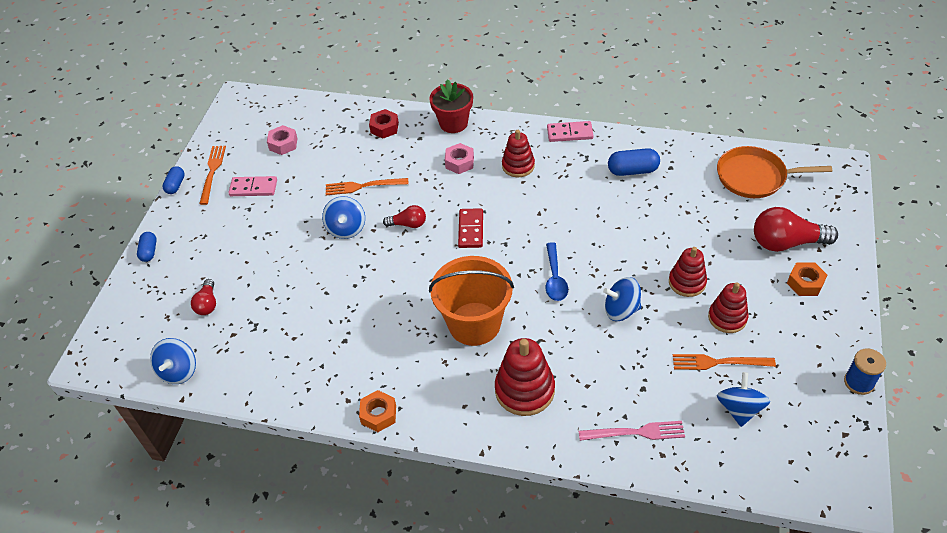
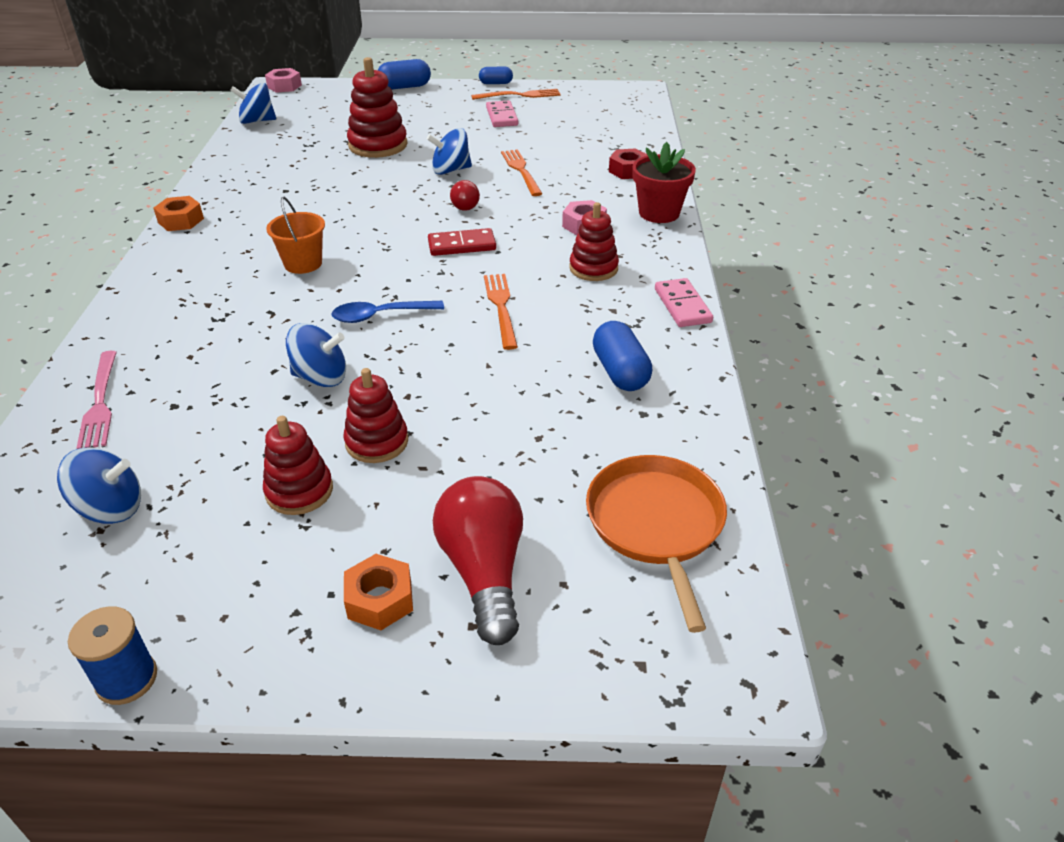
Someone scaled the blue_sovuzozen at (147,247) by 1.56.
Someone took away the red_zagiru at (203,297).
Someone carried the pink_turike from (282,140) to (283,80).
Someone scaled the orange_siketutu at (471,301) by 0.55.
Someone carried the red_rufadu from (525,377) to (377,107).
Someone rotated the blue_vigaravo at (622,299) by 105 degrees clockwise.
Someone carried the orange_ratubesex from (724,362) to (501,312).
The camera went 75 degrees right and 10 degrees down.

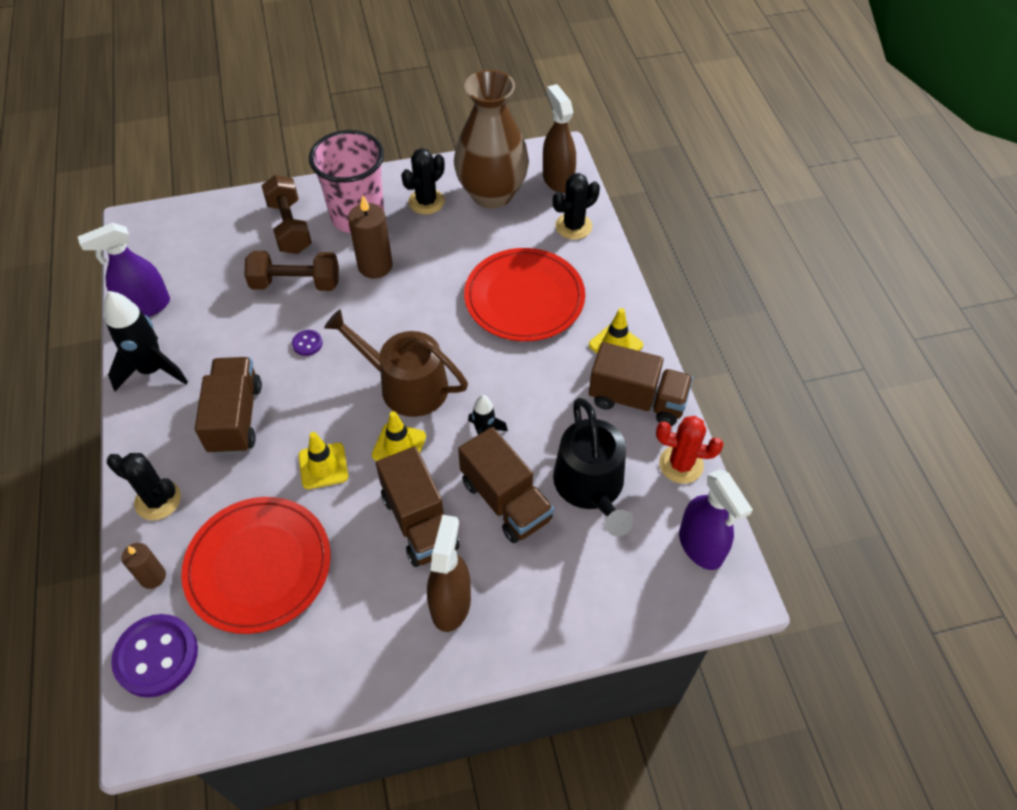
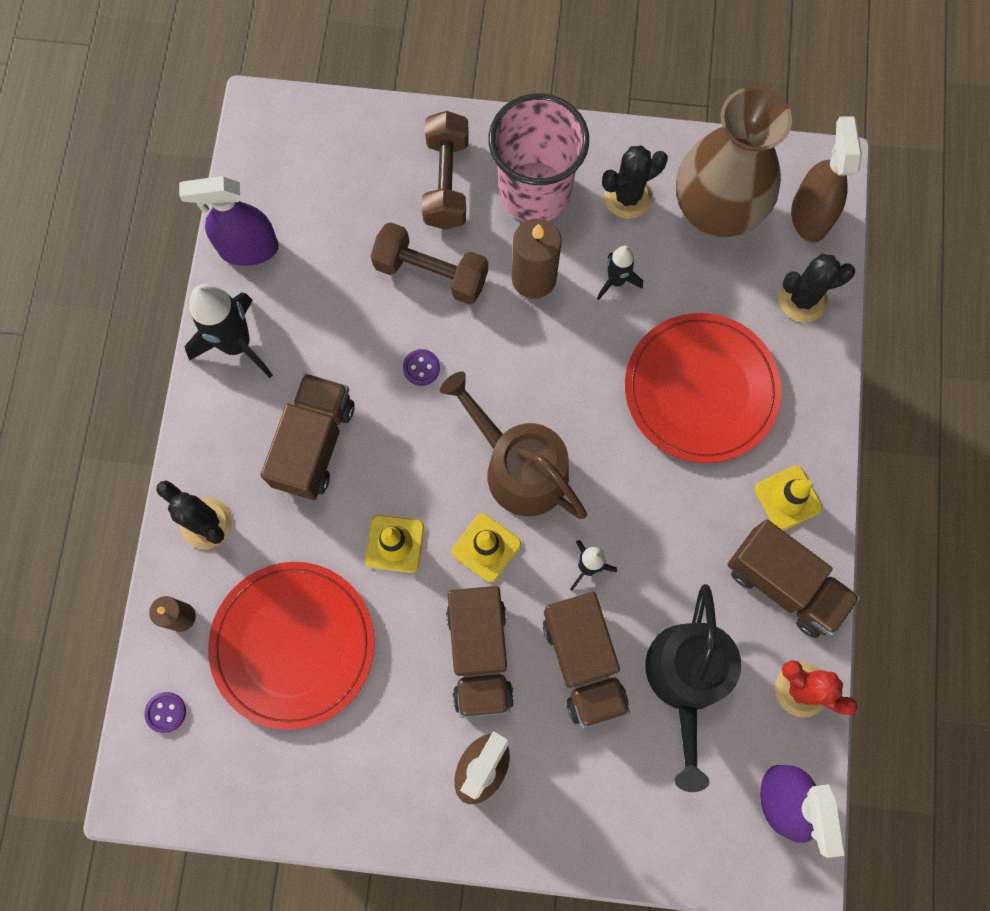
Someone scaled the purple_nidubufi at (154,656) by 0.46.
Someone put down the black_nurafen at (620,273).
The camera went 20 degrees right and 20 degrees up.

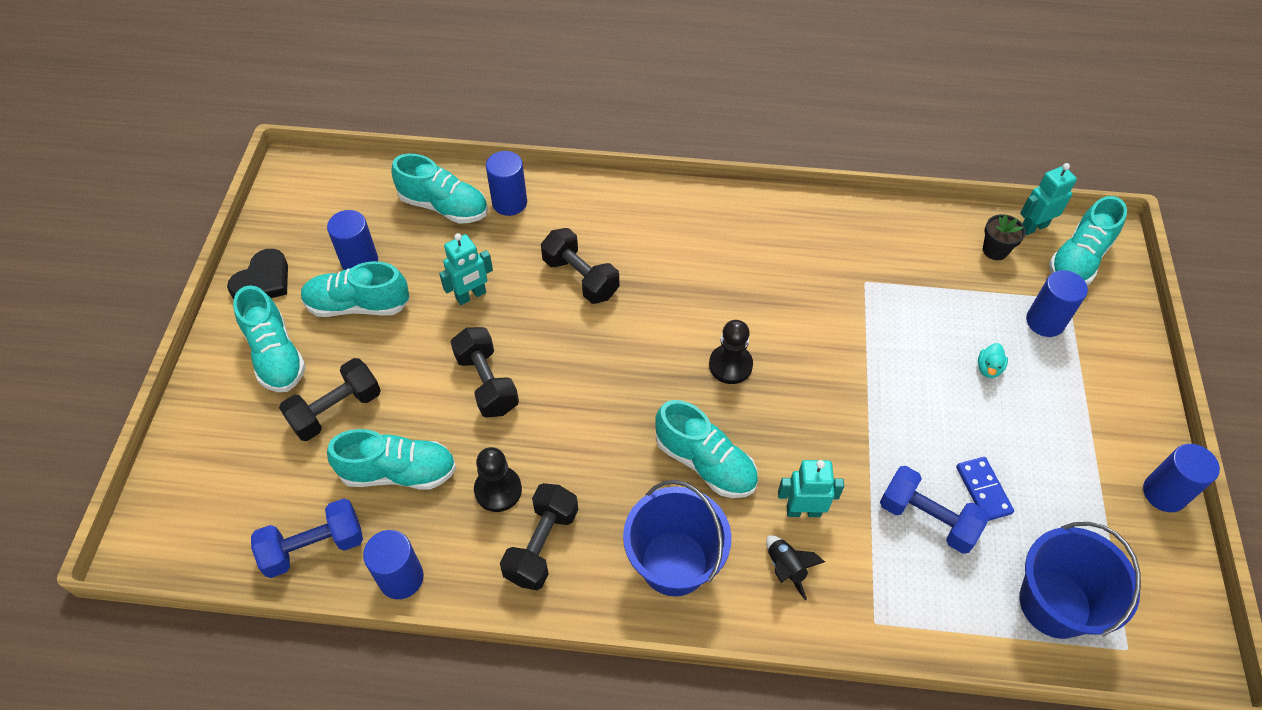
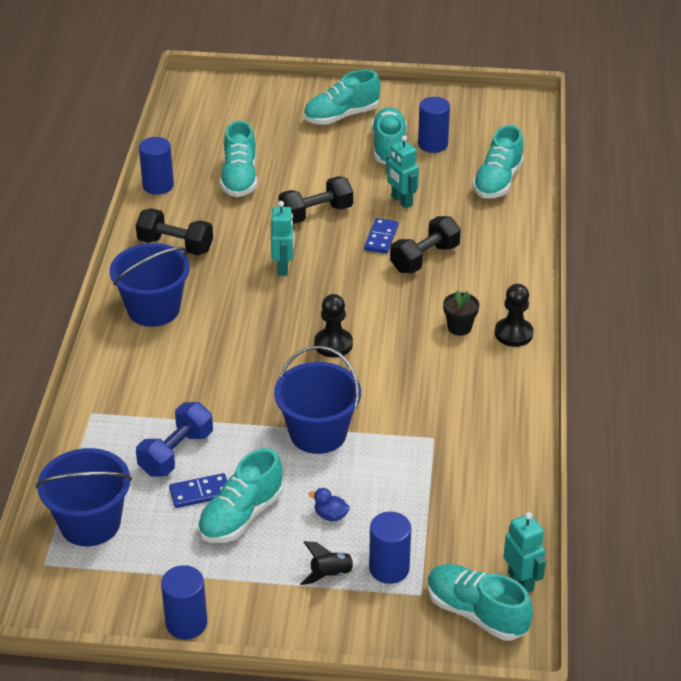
Someone took away the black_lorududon at (257,274).
Someone took away the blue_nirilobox at (307,538).
Someone took away the black_nirilobox at (330,399).
Someone carried the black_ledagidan from (498,479) to (514,315).
Someone took away the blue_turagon at (506,183).
Someone carried the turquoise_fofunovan from (706,449) to (240,495).
Someone carried the black_nurafen from (795,567) to (331,563).
Someone carried the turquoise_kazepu from (811,488) to (282,238).
Someone repainted the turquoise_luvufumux at (993,360), which became the blue_luvufumux at (329,504).
Someone carried the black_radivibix from (1004,237) to (461,313).
Someone put down the blue_siketutu at (317,399).
Someone put down the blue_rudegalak at (381,236).
The camera went 90 degrees right and 15 degrees down.

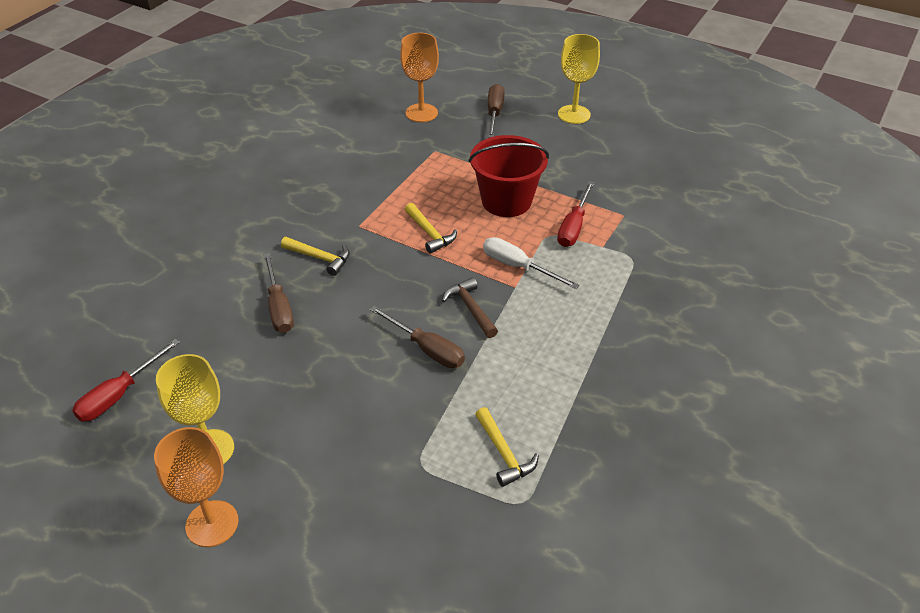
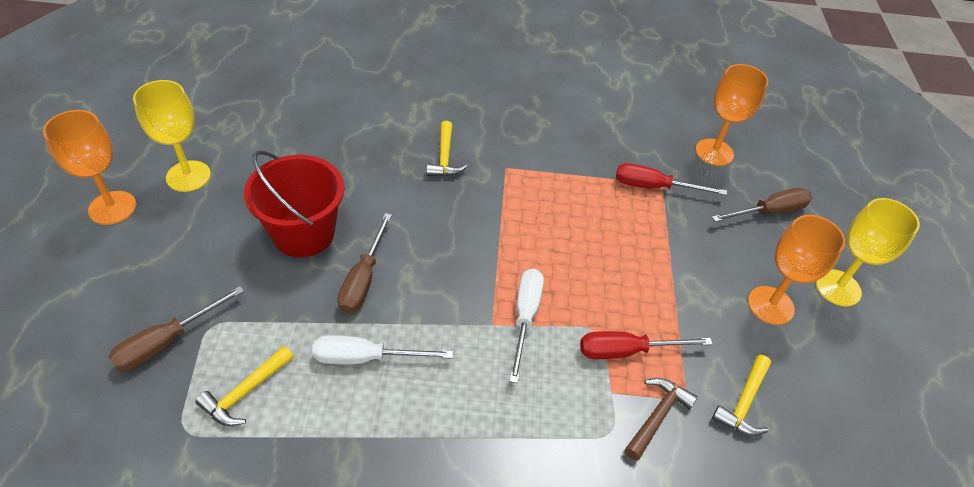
Someone carried the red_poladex from (126,380) to (671,179).
Someone carried the brown_poladex from (278,293) to (176,329).
Someone carried the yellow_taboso from (431,228) to (741,395).
Someone carried the brown_taboso from (470,307) to (661,419).
Someone carried the red_siketutu from (509,176) to (294,204).
Someone put down the white_poladex at (382,349).
Someone put down the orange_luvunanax at (796,270).
The camera went 60 degrees right and 5 degrees up.

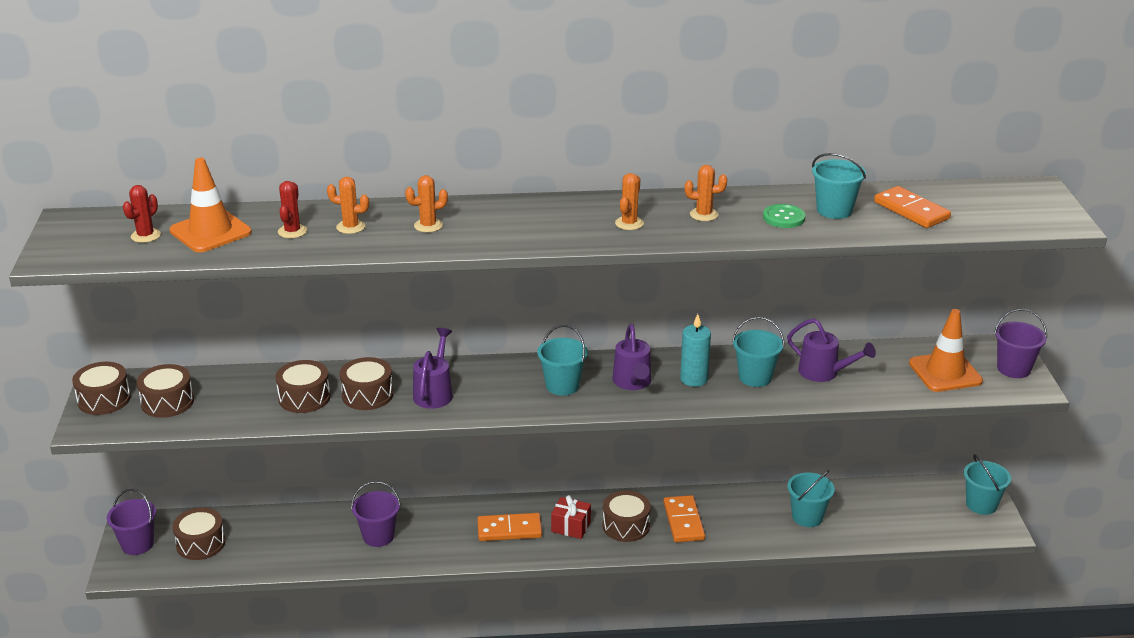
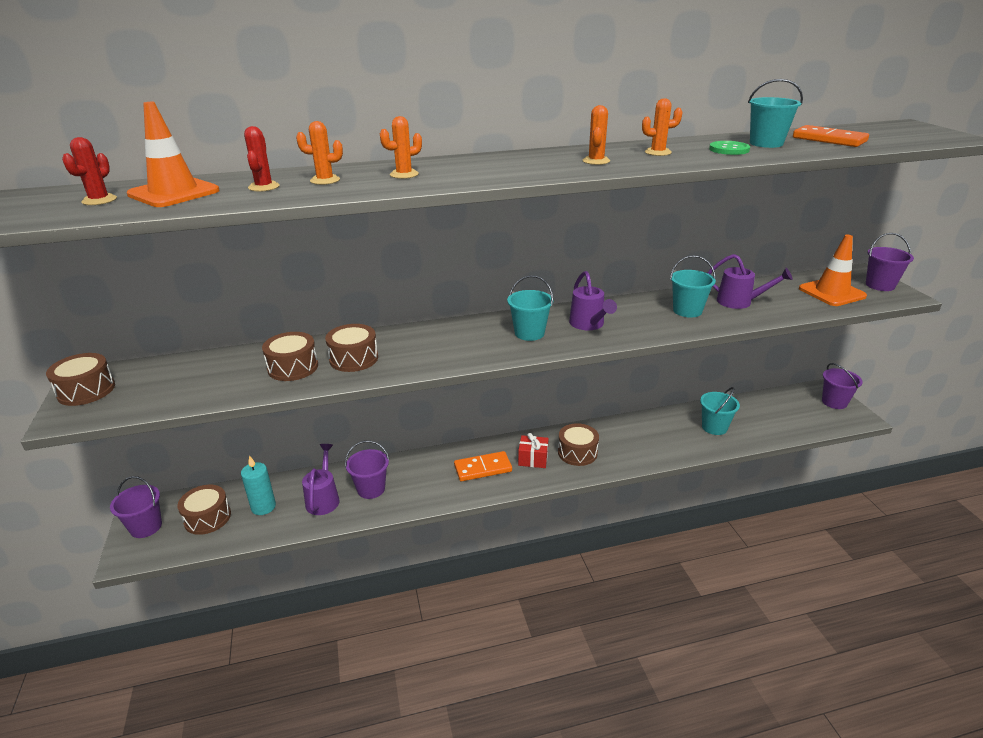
Someone took away the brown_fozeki at (165,391).
Someone carried the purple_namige from (433,368) to (321,479).
Someone took away the orange_rudegalak at (684,518).
Someone carried the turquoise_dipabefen from (695,350) to (258,485).
Someone repainted the turquoise_siketutu at (987,484), which became the purple_siketutu at (842,386).
The camera went 10 degrees left and 0 degrees up.

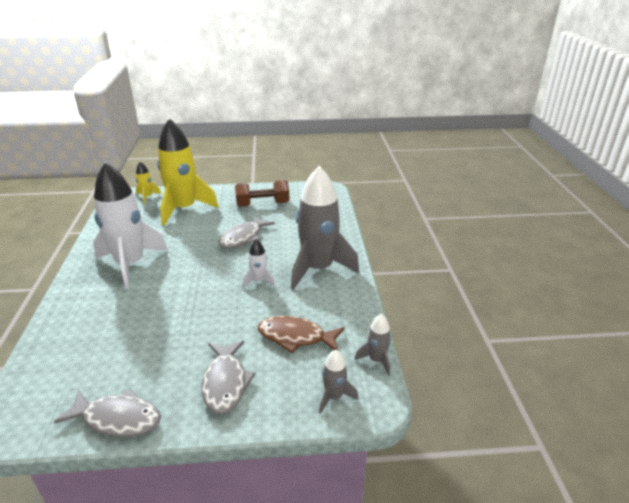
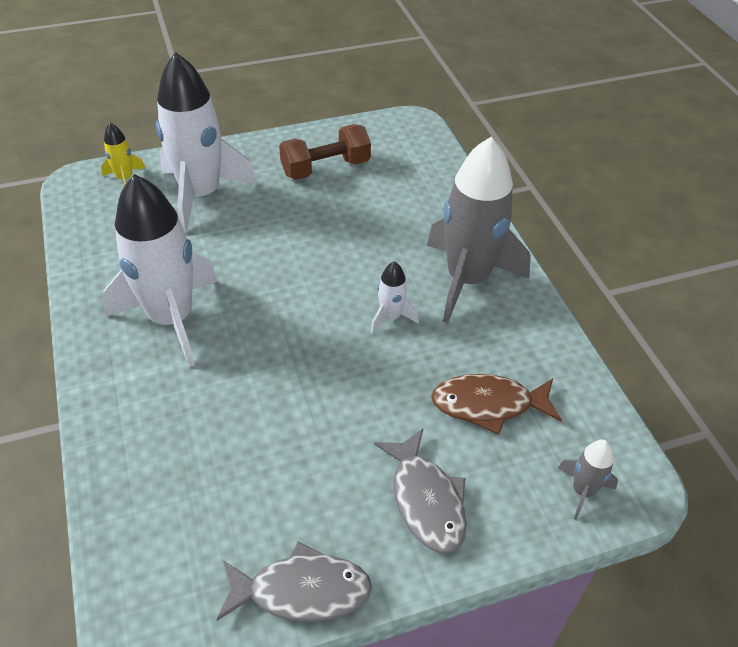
Someone repainted the yellow_nurafen at (188,172), which became the white_nurafen at (206,143).
Someone took away the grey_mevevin at (246,232).
Someone took away the grey_nurafen at (373,345).
The camera went 15 degrees left and 15 degrees up.

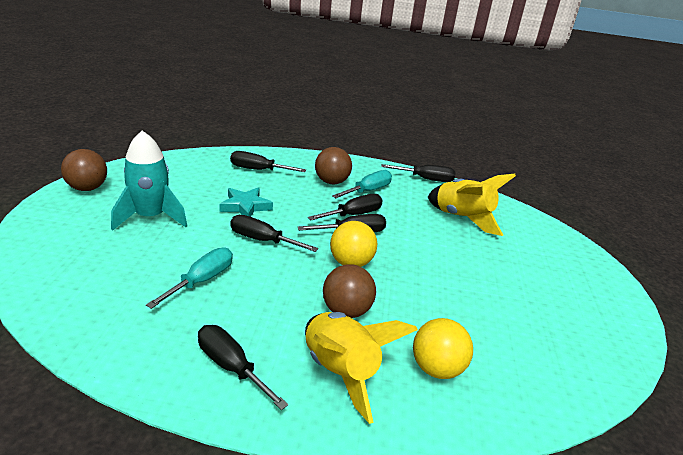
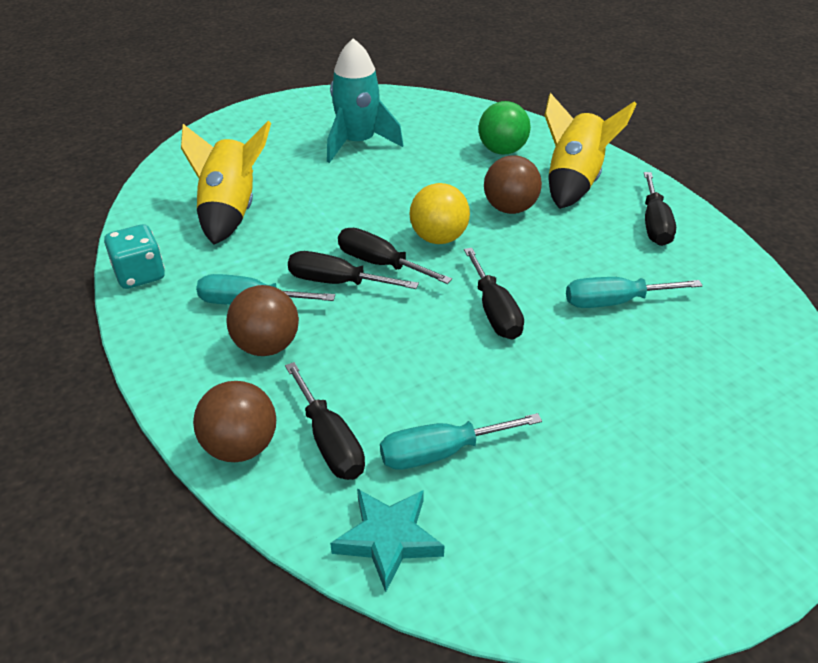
Someone carried the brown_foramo from (84,170) to (234,421).
Someone carried the turquoise_nurafen from (149,181) to (365,100).
Someone carried the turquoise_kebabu from (246,202) to (387,540).
Someone swapped the black_poladex at (418,173) for the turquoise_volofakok at (134,256).
Someone repainted the yellow_foramo at (443,348), which became the green_foramo at (504,128).
Someone put down the turquoise_poladex at (461,441).
The camera went 125 degrees left and 10 degrees up.

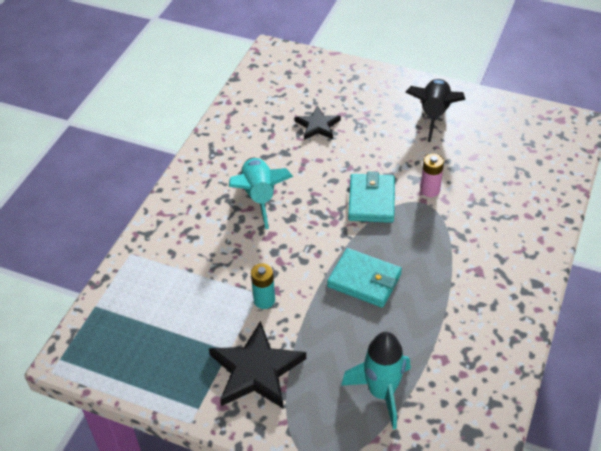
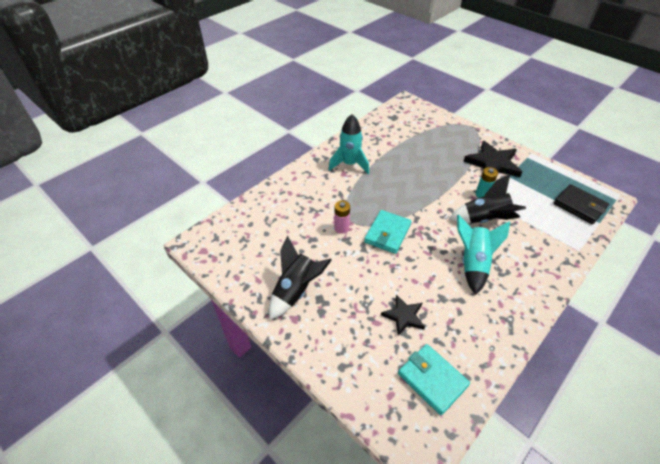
Someone carried the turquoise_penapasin from (364,278) to (434,379).
Someone carried the turquoise_nurafen from (376,380) to (348,144).
Someone put down the black_nurafen at (487,199).
Someone put down the black_penapasin at (581,204).
The camera went 160 degrees left and 0 degrees up.

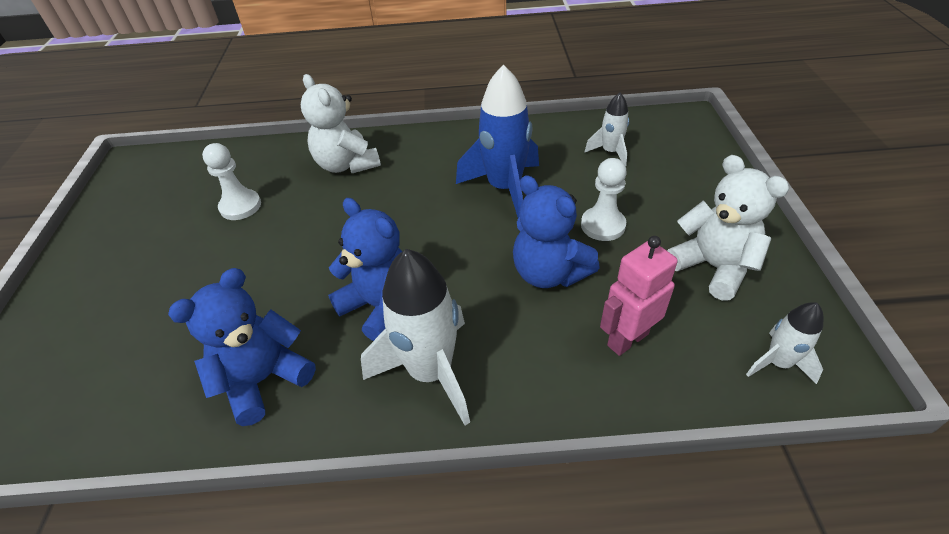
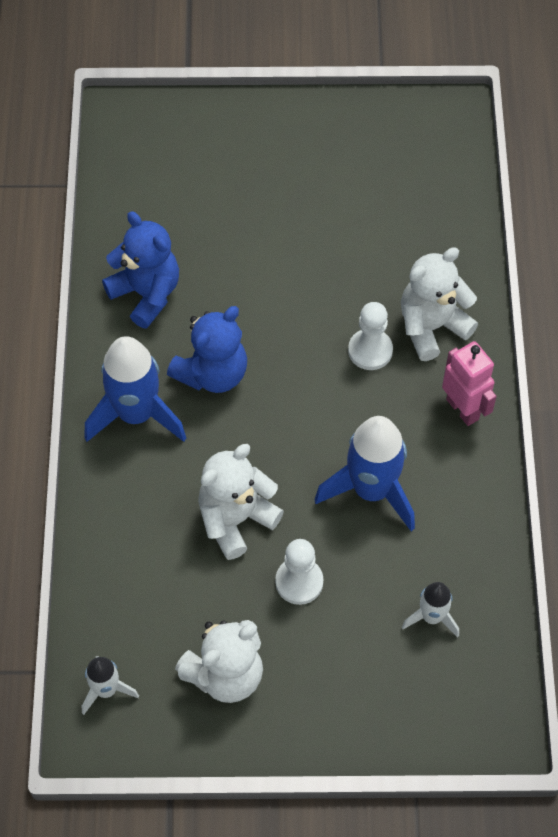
Someone carried the white_ledagidan from (231,181) to (370,336).
Someone repainted the white_nurafen at (415,337), which became the blue_nurafen at (135,389).
Someone repainted the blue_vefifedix at (556,231), which became the white_vefifedix at (241,502).
Someone carried the pink_kazepu from (639,296) to (469,383).
The camera went 90 degrees right and 15 degrees up.

